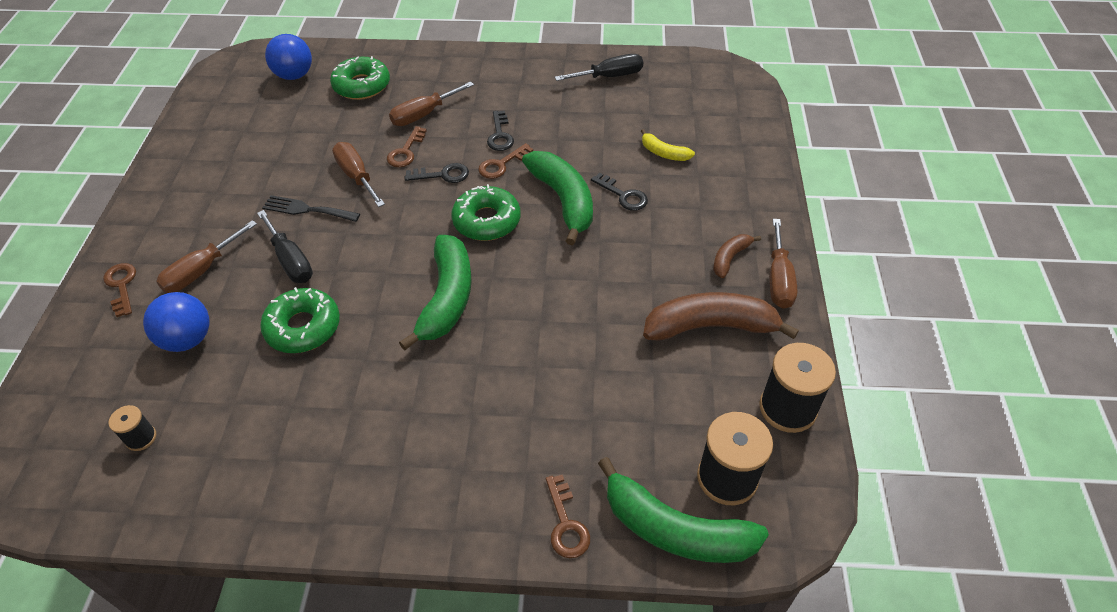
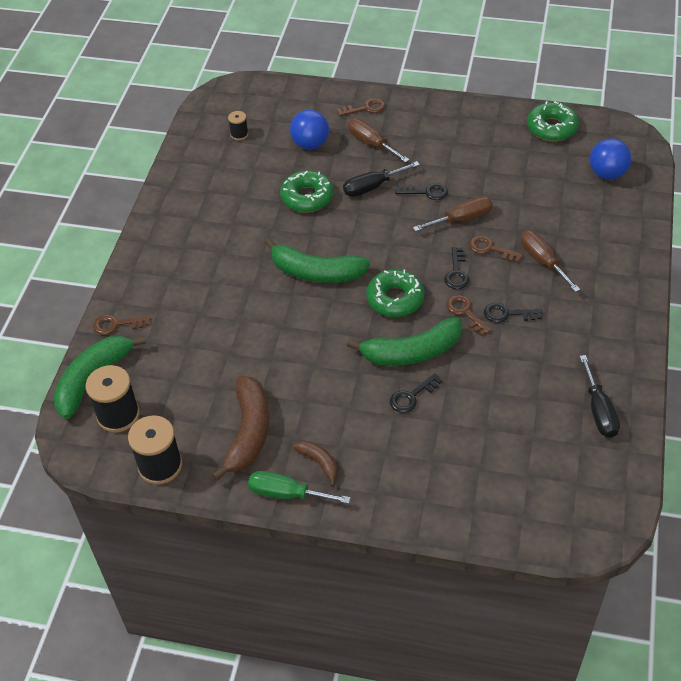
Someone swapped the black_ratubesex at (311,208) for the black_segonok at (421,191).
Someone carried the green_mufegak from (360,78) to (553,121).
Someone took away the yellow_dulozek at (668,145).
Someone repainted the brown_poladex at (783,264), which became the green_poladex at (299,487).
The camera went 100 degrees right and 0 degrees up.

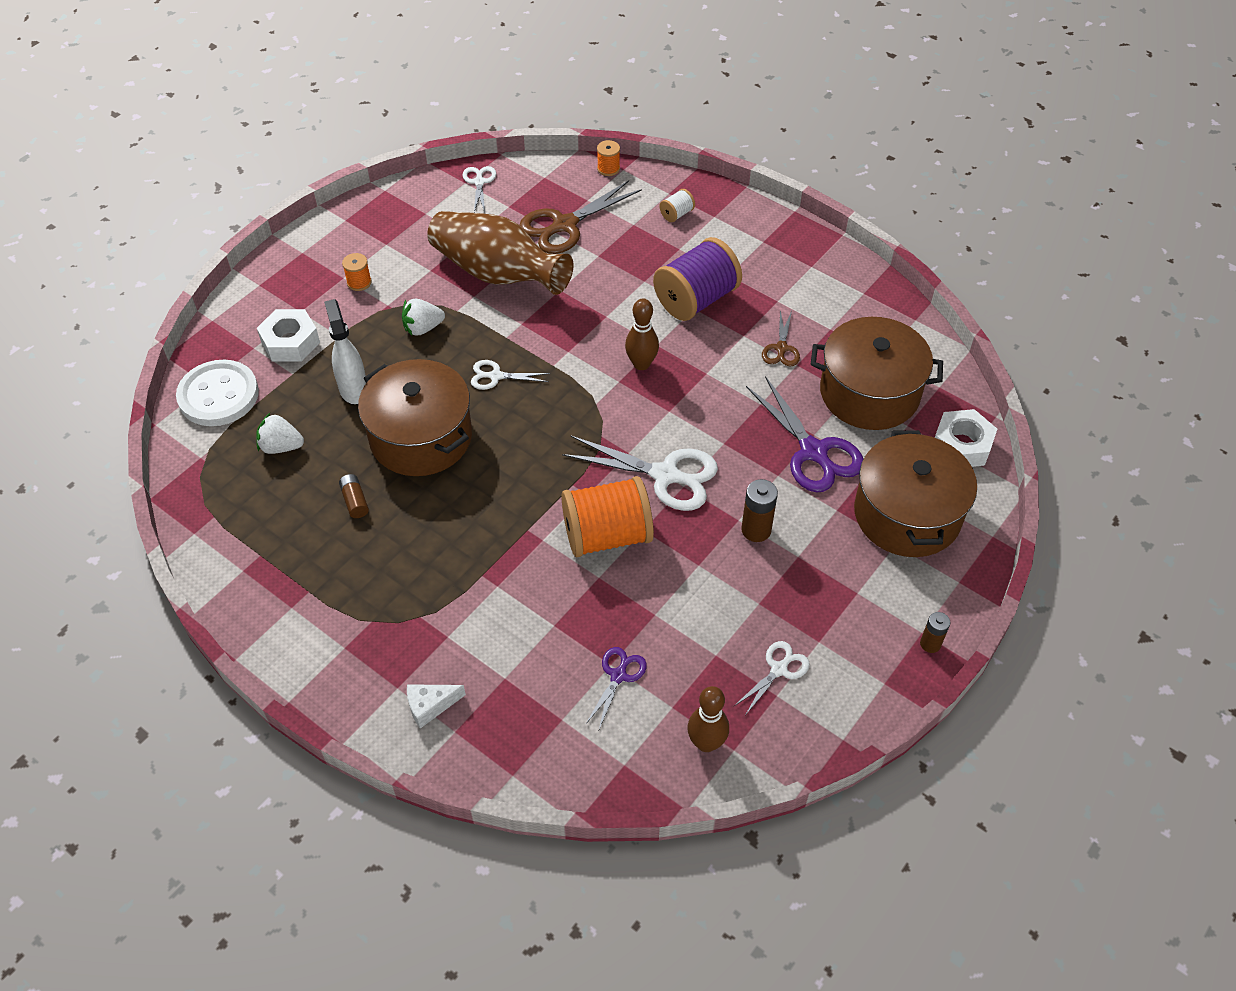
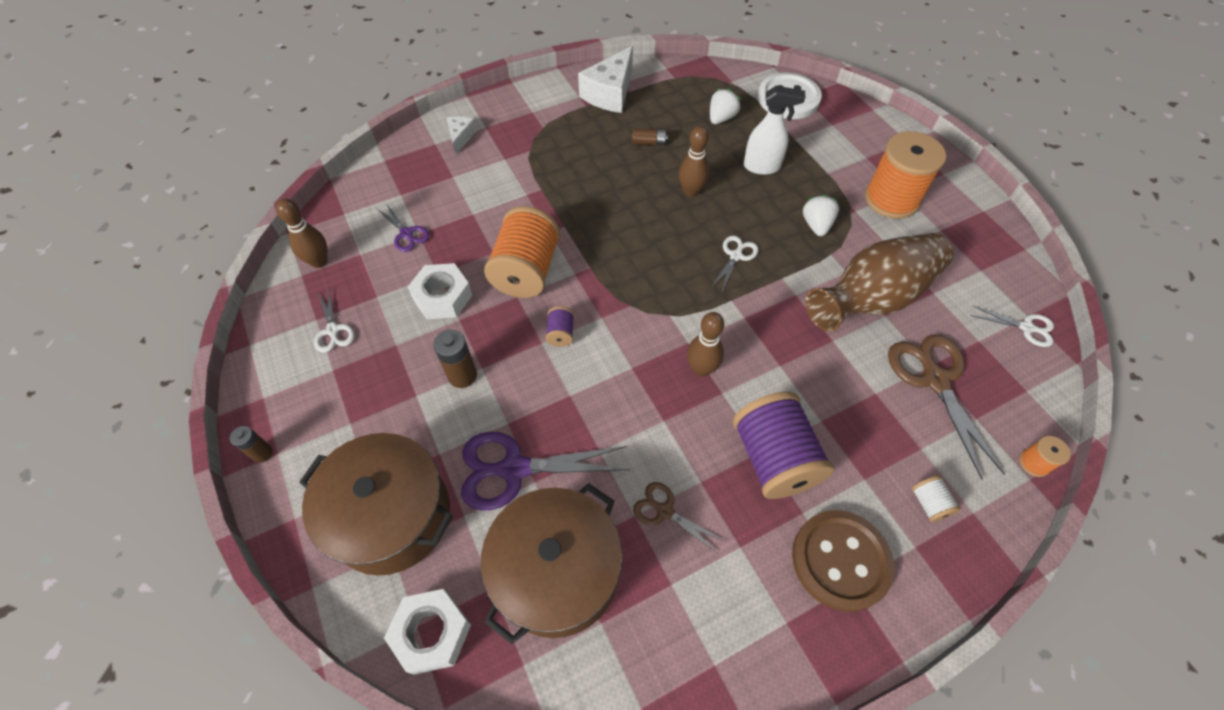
Someone carried the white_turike from (288,335) to (440,291).
Someone scaled the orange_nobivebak at (357,272) by 2.32.
Someone swapped the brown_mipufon at (415,417) for the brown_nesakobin at (694,161).
Someone swapped the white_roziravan at (640,473) for the purple_nobivebak at (560,326).
Someone put down the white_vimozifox at (605,79).
Someone put down the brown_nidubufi at (843,561).
The camera went 115 degrees right and 5 degrees up.

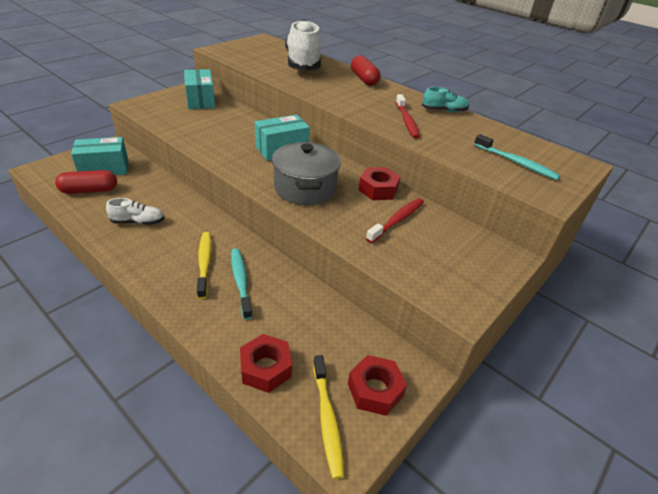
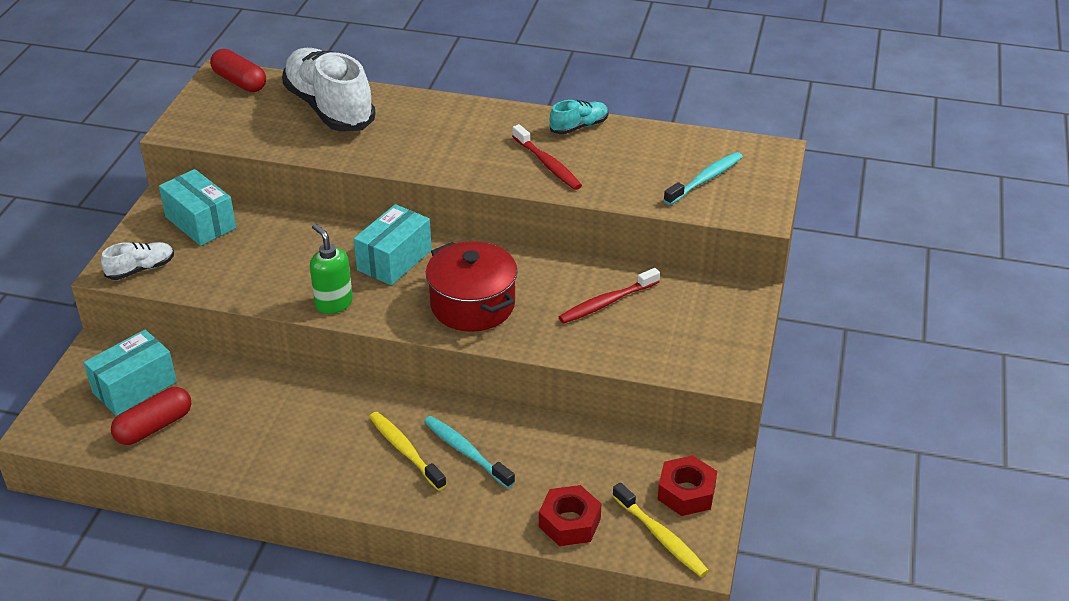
Someone carried the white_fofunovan from (135,211) to (137,261).
Someone repainted the grey_mipufon at (306,173), which became the red_mipufon at (471,286).
Someone carried the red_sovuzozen from (366,70) to (238,70).
Someone took away the red_turike at (380,183).
Someone rotated the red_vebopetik at (395,220) by 135 degrees counterclockwise.
Someone rotated the turquoise_vebopetik at (517,157) by 60 degrees counterclockwise.
Someone put down the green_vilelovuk at (331,268).
The camera went 25 degrees left and 0 degrees up.

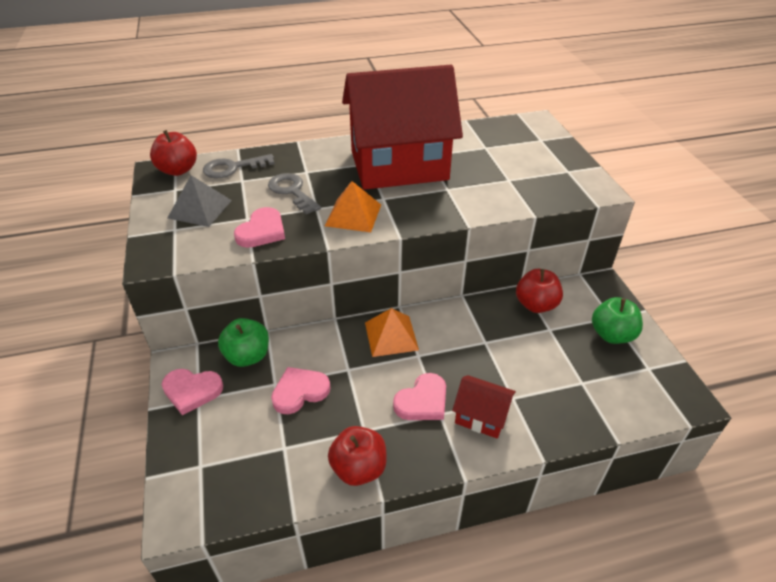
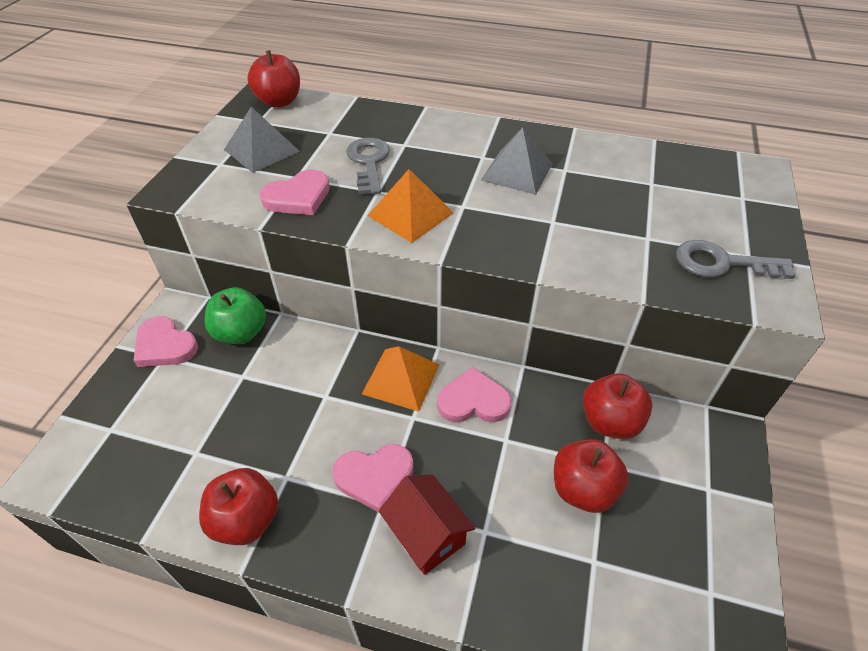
Someone carried the grey_segonok from (239,166) to (735,259).
Someone carried the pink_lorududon from (300,390) to (474,394).
Someone swapped the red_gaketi at (402,127) for the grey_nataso at (517,161).
Someone took away the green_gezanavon at (617,320).
Someone put down the red_gezanavon at (591,476).
The camera went 30 degrees right and 5 degrees up.

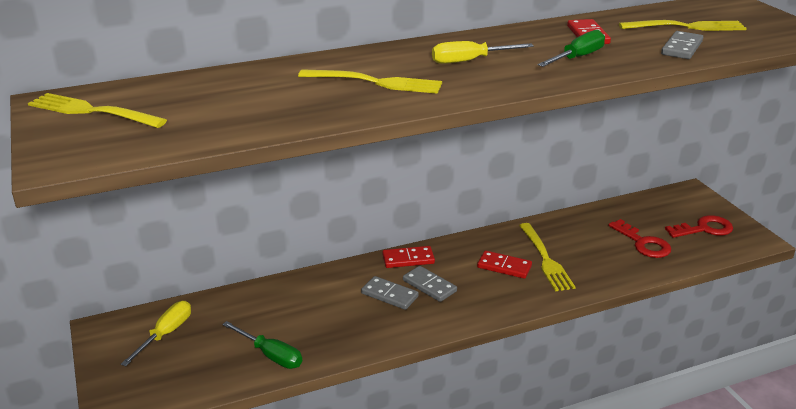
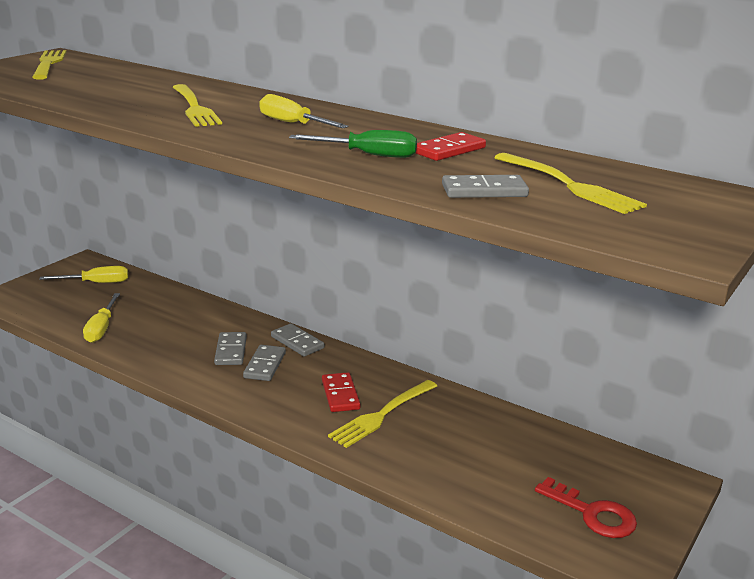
Someone repainted the green_poladex at (262,345), which became the yellow_poladex at (101,318).
Someone repainted the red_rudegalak at (408,257), which became the grey_rudegalak at (297,339).
Someone took away the red_segonok at (639,238).
The camera went 55 degrees right and 5 degrees down.

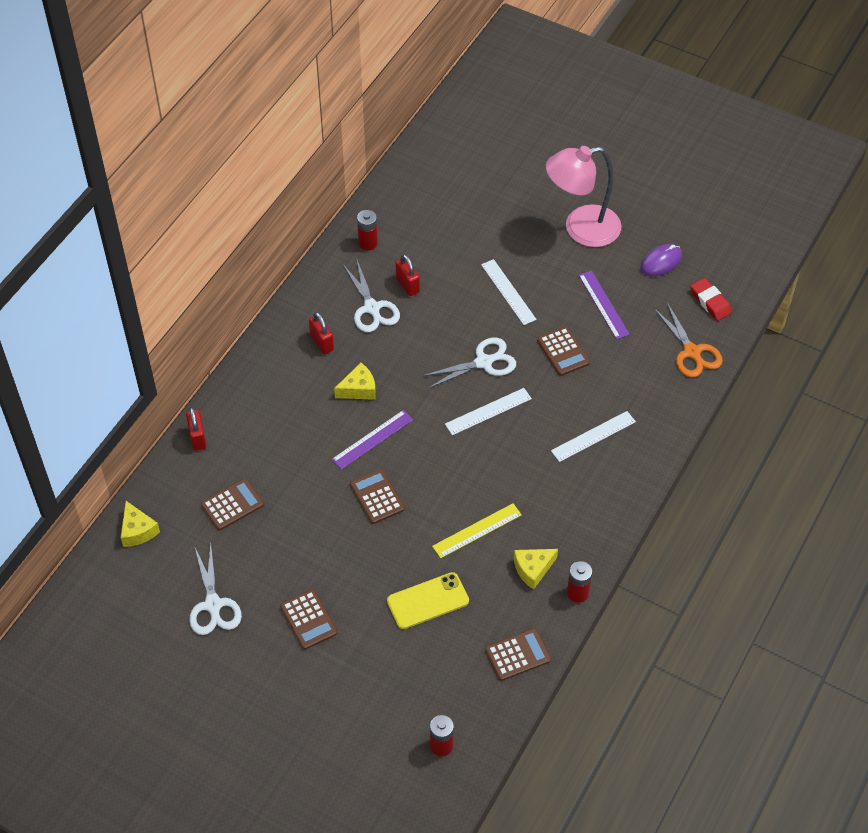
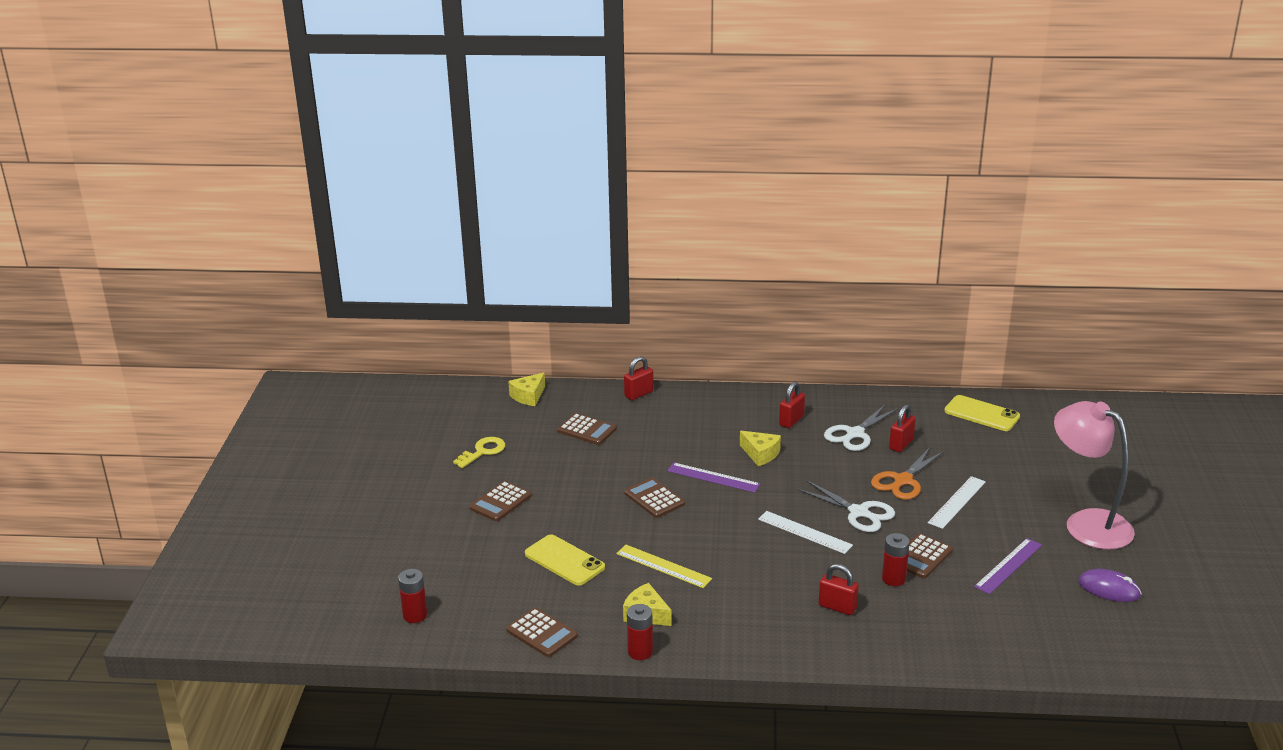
Someone swapped the white_roziravan at (215,589) for the yellow_segonok at (479,452).
Someone rotated the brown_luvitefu at (377,496) by 75 degrees counterclockwise.
Someone carried the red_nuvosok from (367,230) to (896,559).
Someone swapped the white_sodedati at (593,436) for the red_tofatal at (839,589).
Someone carried the orange_roziravan from (688,339) to (908,473).
Someone took away the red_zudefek at (711,299).
Someone put down the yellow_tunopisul at (982,413).
The camera went 65 degrees right and 25 degrees down.

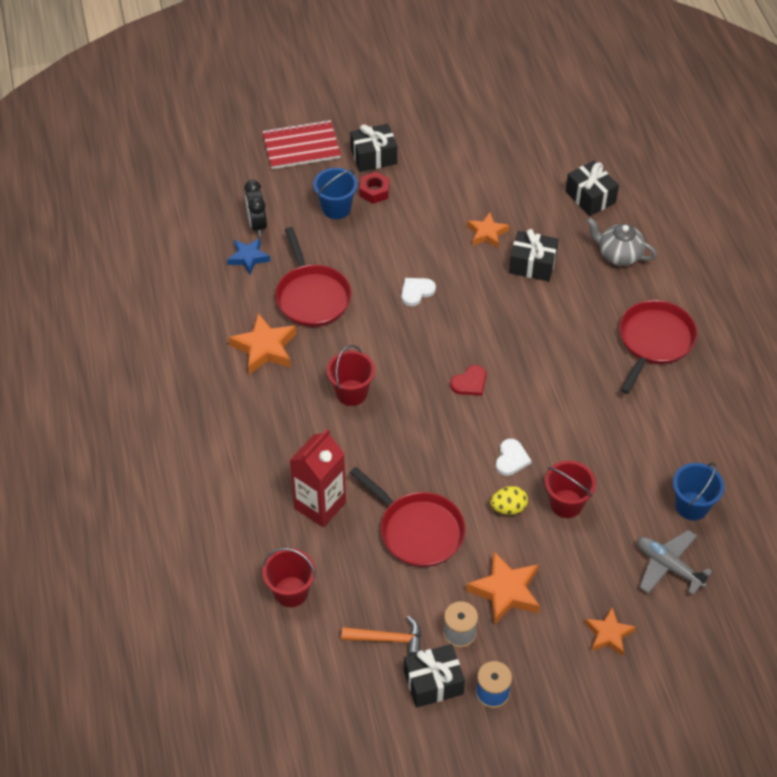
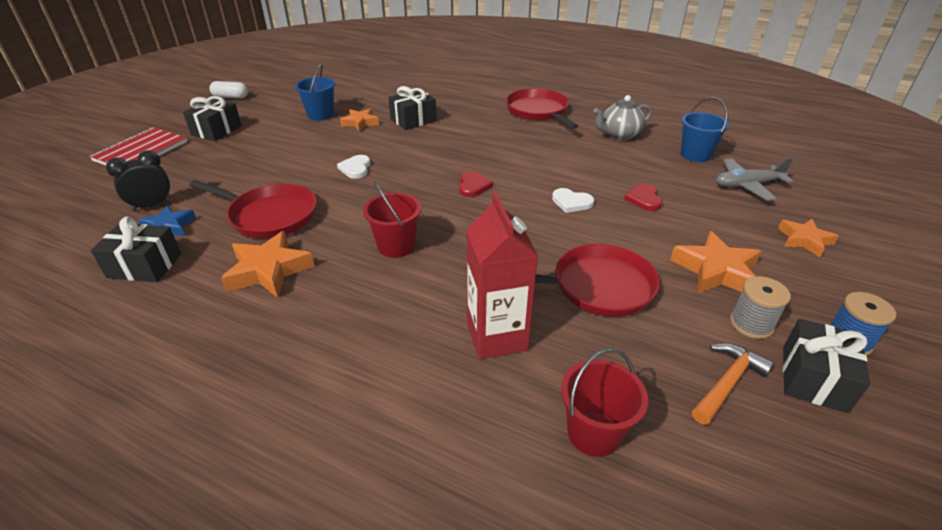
Someone rotated the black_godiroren at (255,208) by 120 degrees clockwise.
Someone carried the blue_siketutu from (335,193) to (315,92).
Someone took away the red_turike at (375,188).
Someone took away the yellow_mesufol at (509,500).
Someone rotated the white_lorududon at (514,457) by 150 degrees clockwise.
Someone swapped the red_siketutu at (570,489) for the red_lorududon at (643,197).
Someone carried the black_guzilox from (592,188) to (136,249).
Someone carried the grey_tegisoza from (622,241) to (622,117).
Someone put down the white_sovuzozen at (228,90).
The camera went 50 degrees left and 15 degrees down.

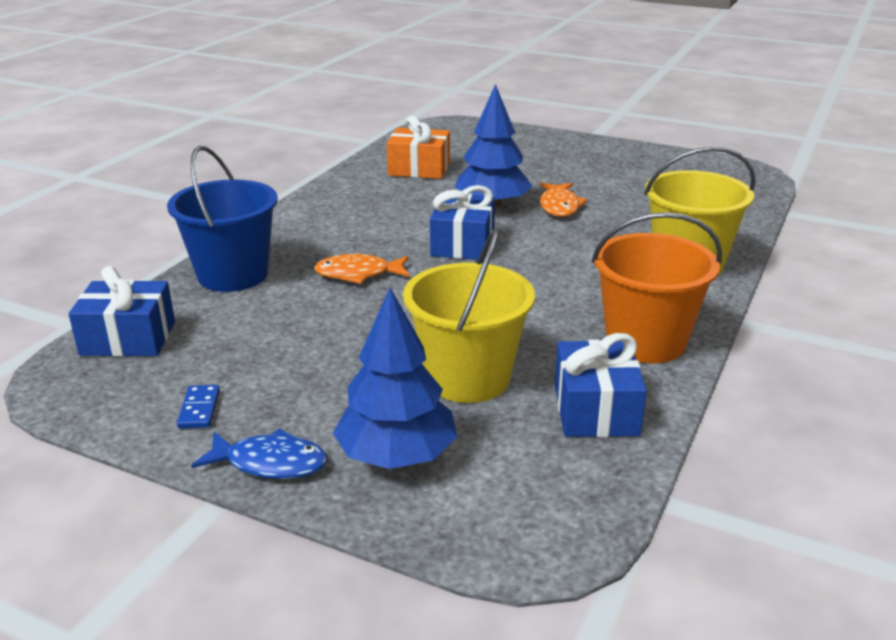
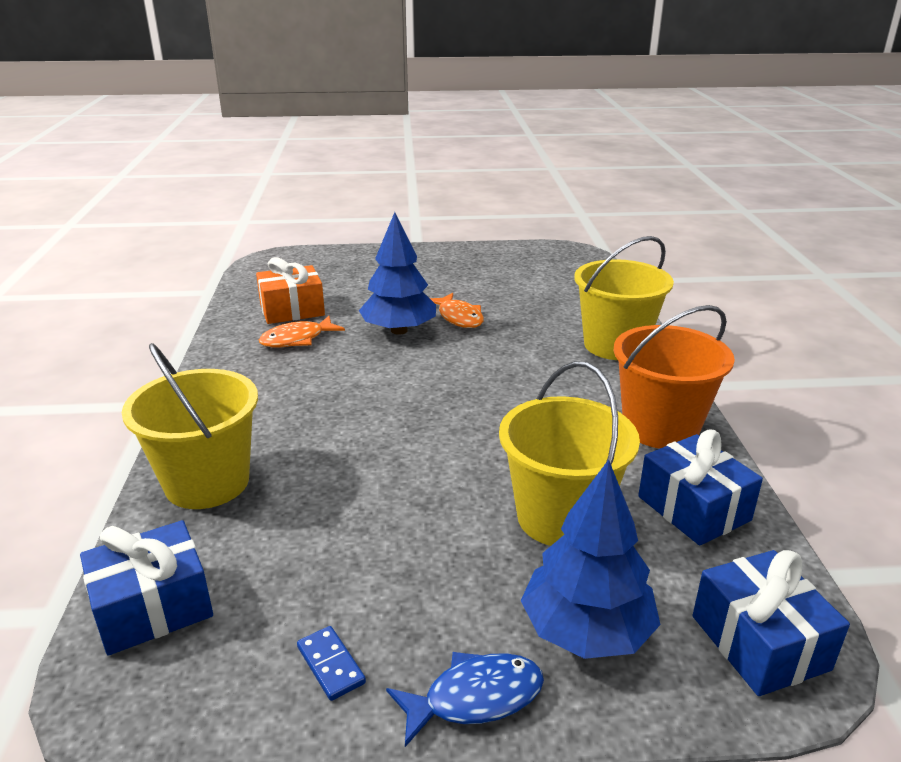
Someone repainted the blue_siketutu at (222,219), which became the yellow_siketutu at (190,426).
Someone carried the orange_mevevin from (362,269) to (302,332).
Someone carried the blue_guzilox from (462,222) to (771,623).
The camera went 30 degrees left and 0 degrees up.

